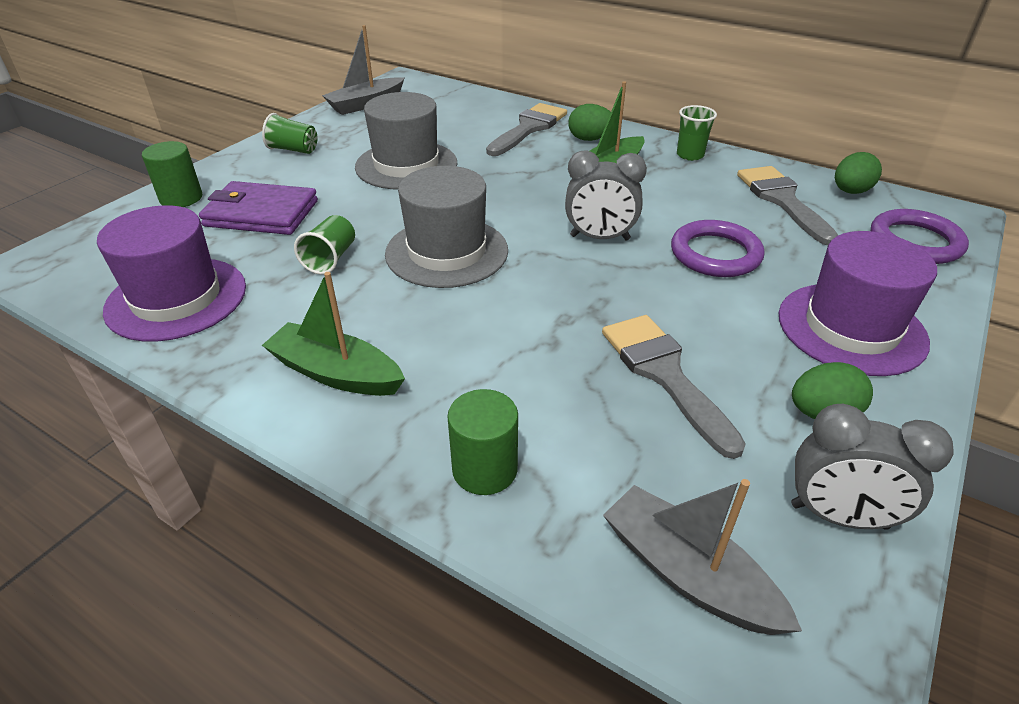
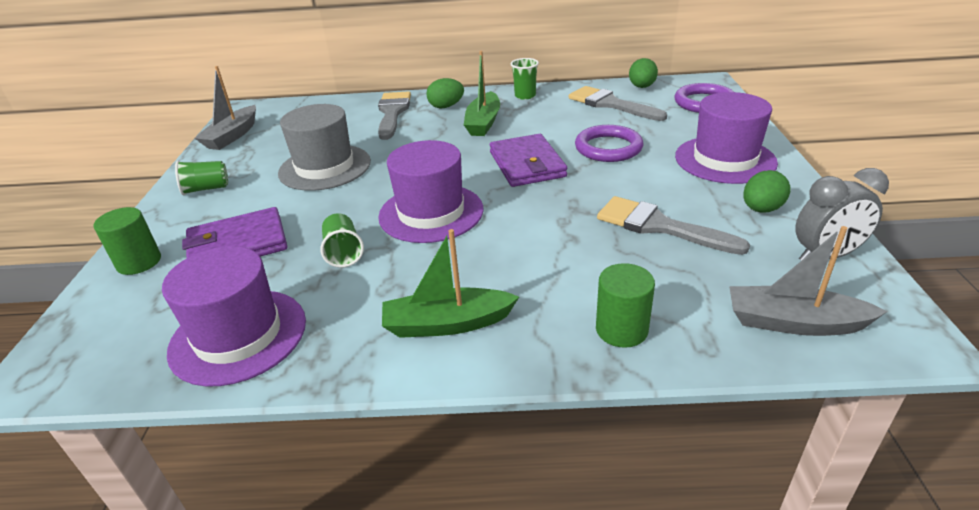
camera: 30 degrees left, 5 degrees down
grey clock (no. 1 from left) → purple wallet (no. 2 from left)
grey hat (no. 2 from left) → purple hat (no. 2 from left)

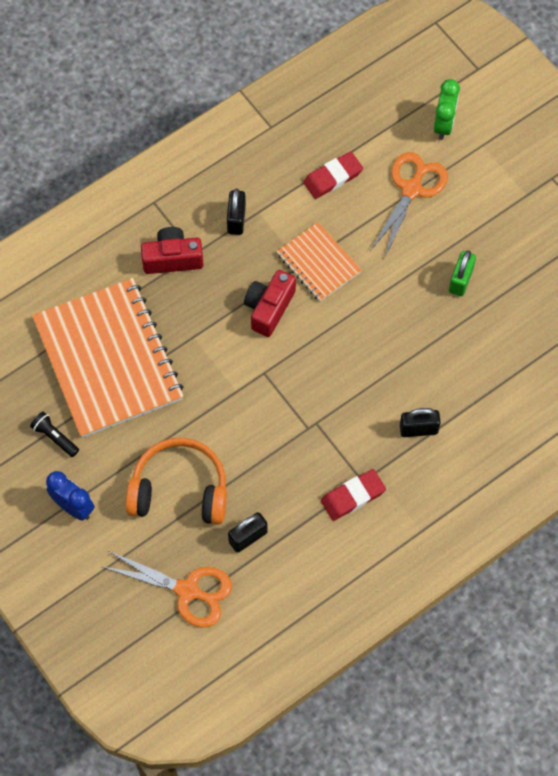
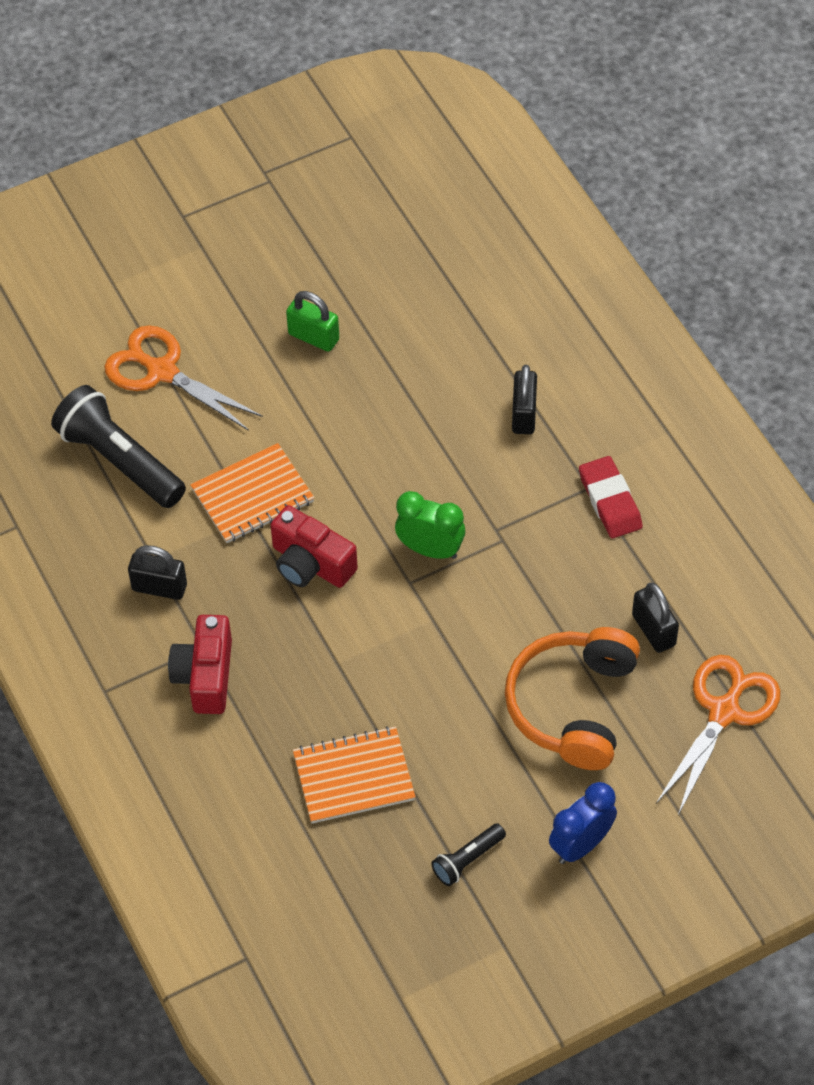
camera: 80 degrees left, 10 degrees down
green clock, relocated
red eraser (no. 1 from left) → black flashlight (no. 1 from left)
orange notebook (no. 1 from left in the first image) → orange notebook (no. 2 from left), x0.51

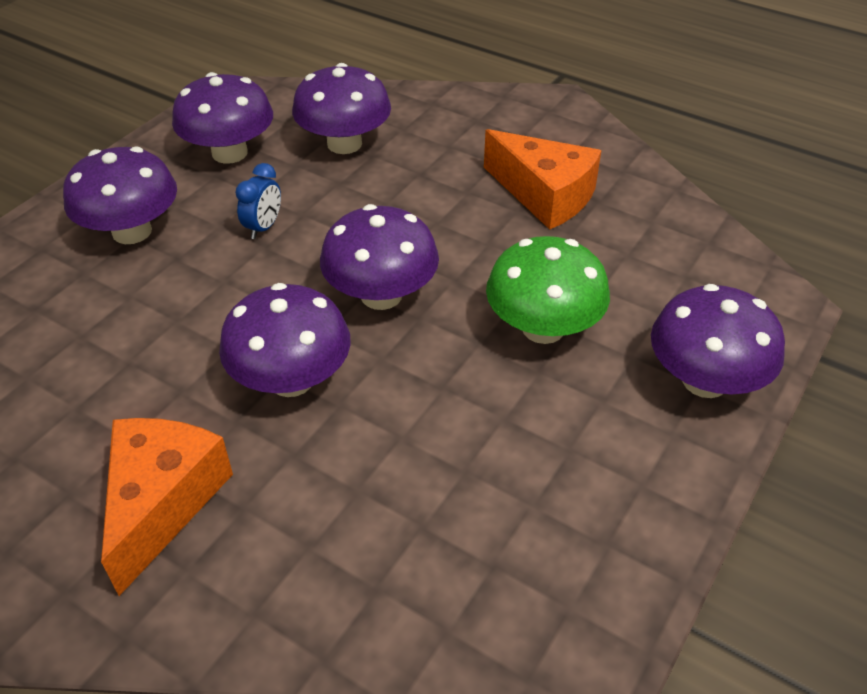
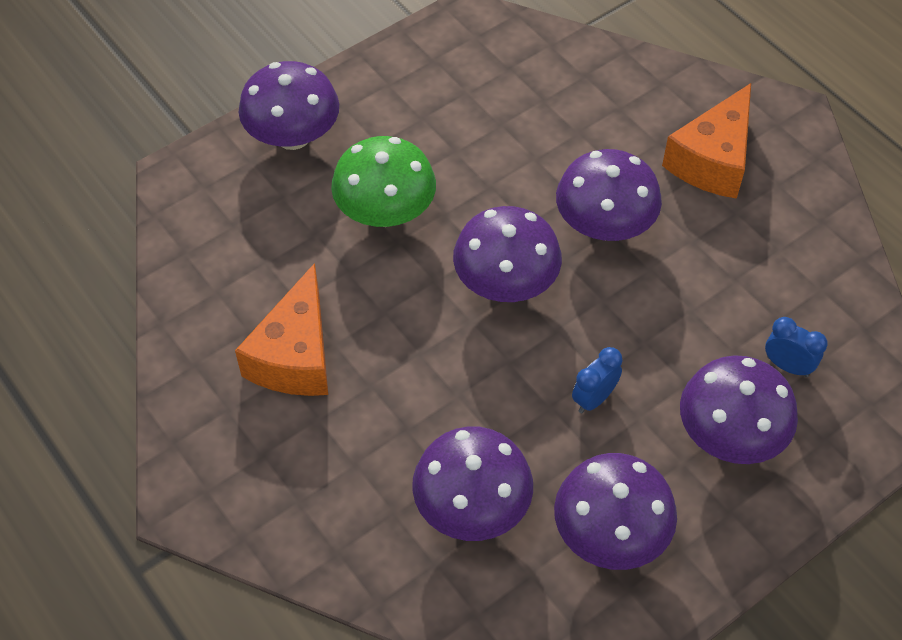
camera: 160 degrees left, 10 degrees up
orange cheese (no. 2 from left in the first image) → orange cheese (no. 1 from left), 135 degrees counterclockwise
- → blue clock (no. 2 from left)

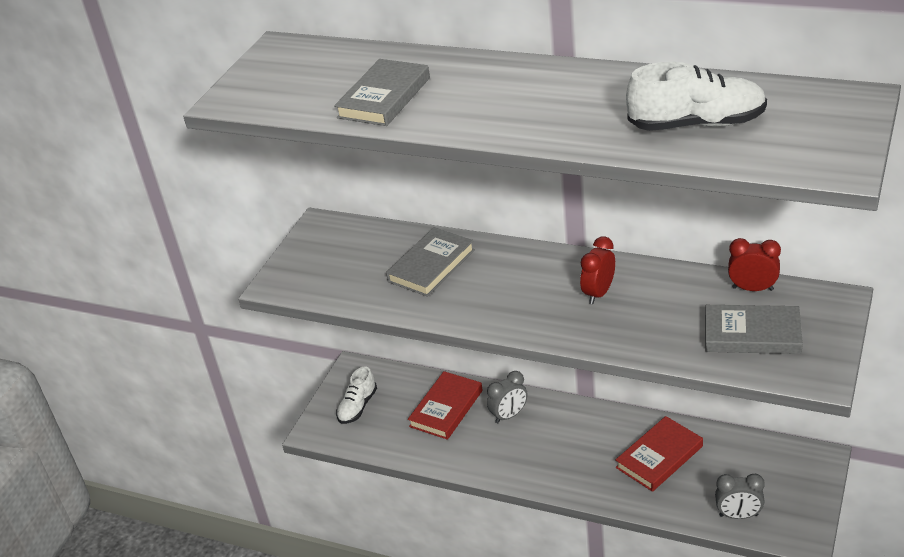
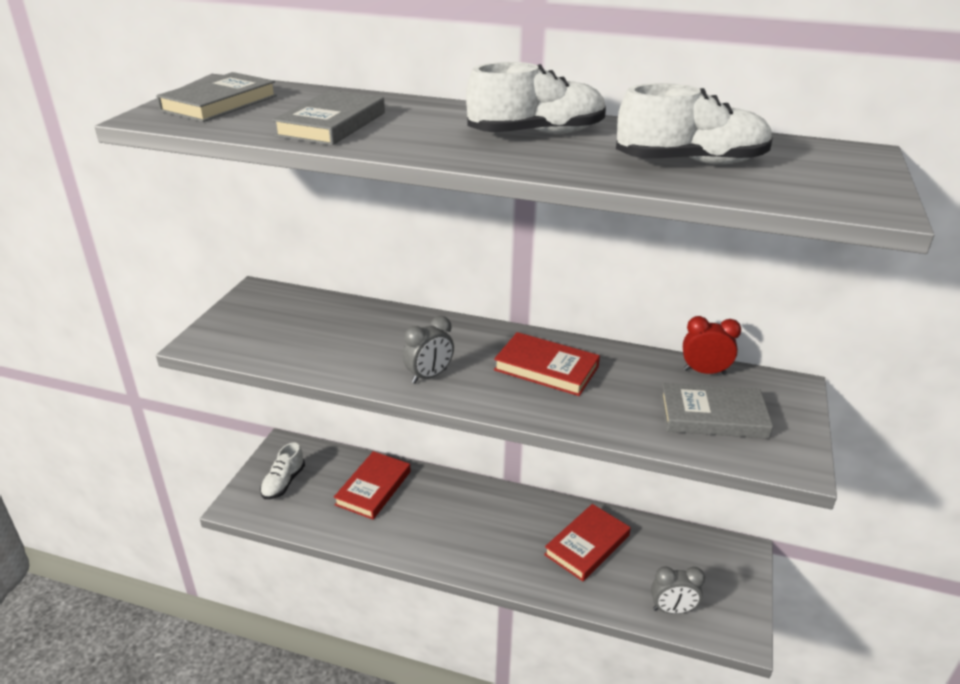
camera: 10 degrees left, 5 degrees down
grey book (no. 2 from left in the first image) → grey book (no. 1 from left), relocated
red clock (no. 1 from left) → red book (no. 2 from left)
grey clock (no. 1 from left), relocated
- → white shoe (no. 2 from left)

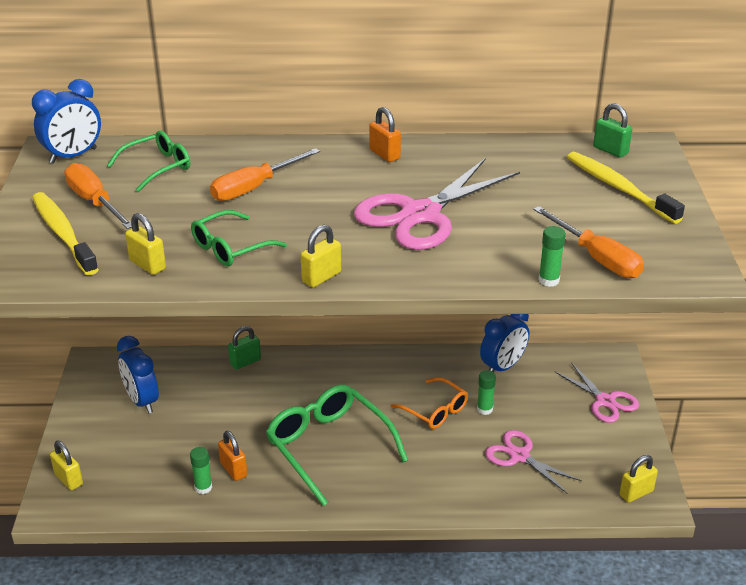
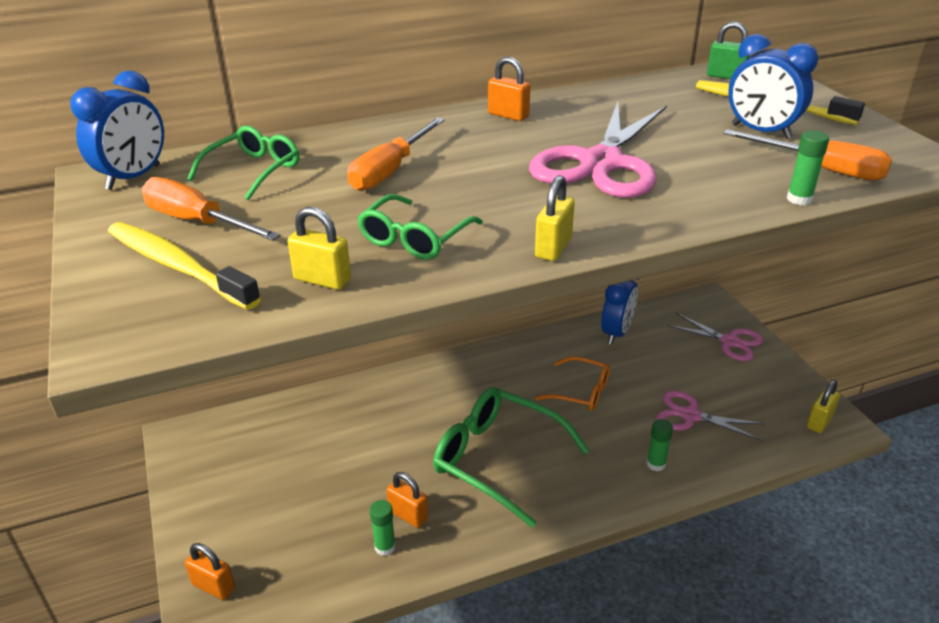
camera: 20 degrees left, 0 degrees up
green padlock (no. 1 from left) → -
blue clock (no. 2 from left in the first image) → blue clock (no. 3 from left), relocated
green glue stick (no. 2 from left), relocated
yellow padlock (no. 1 from left) → orange padlock (no. 1 from left)

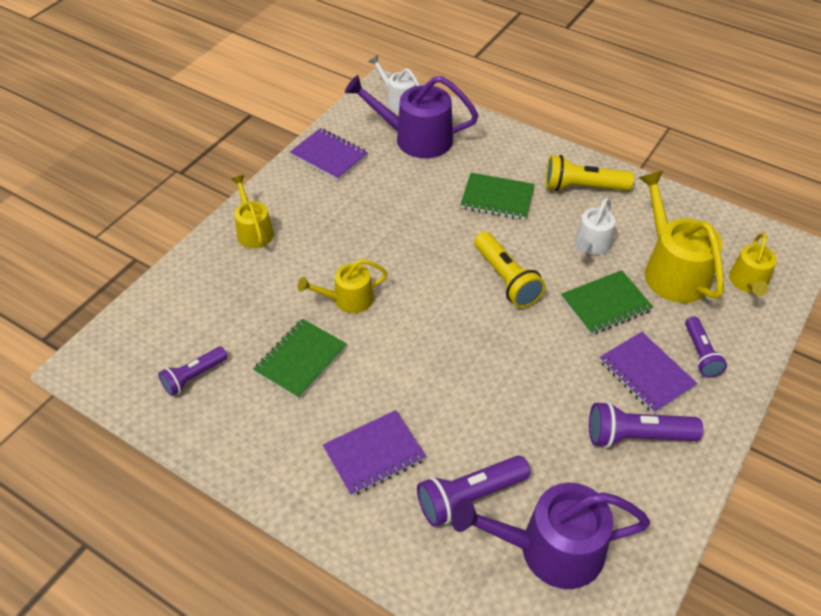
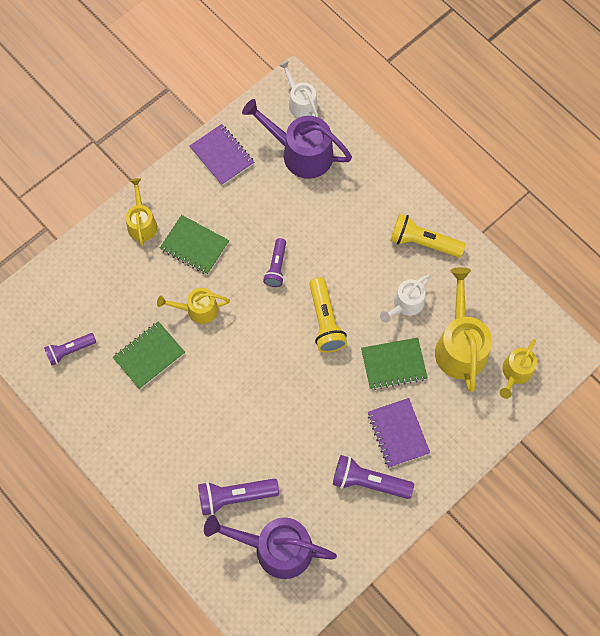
camera: 15 degrees right, 20 degrees up
green notebook (no. 2 from left), relocated
purple flashlight (no. 4 from left in the first image) → purple flashlight (no. 3 from left), relocated
purple notebook (no. 2 from left) → -

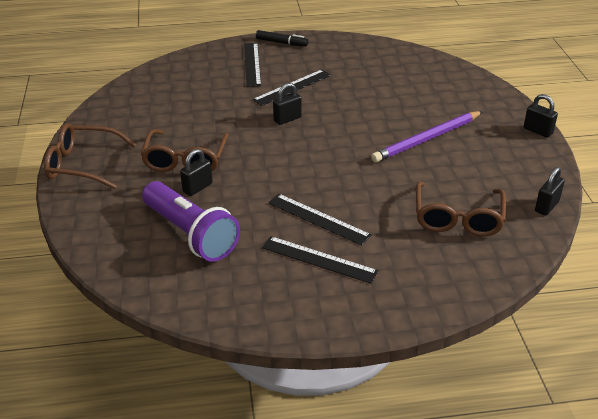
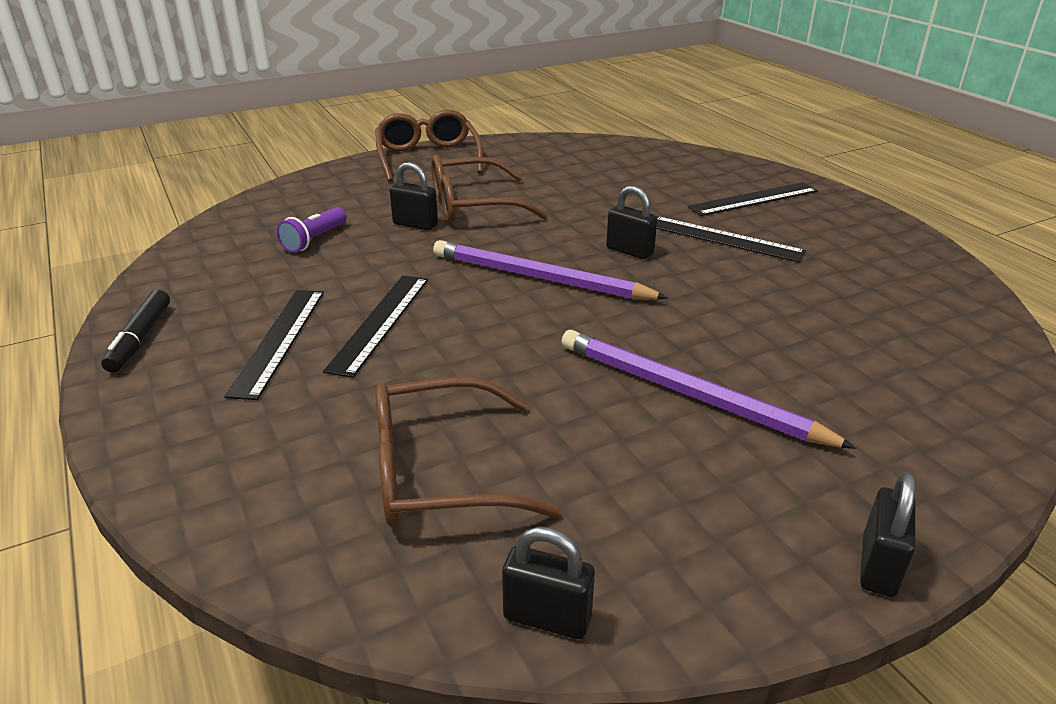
camera: 70 degrees right, 5 degrees down
black marker, relocated
purple flashlight, x0.48
- → purple pencil (no. 1 from left)

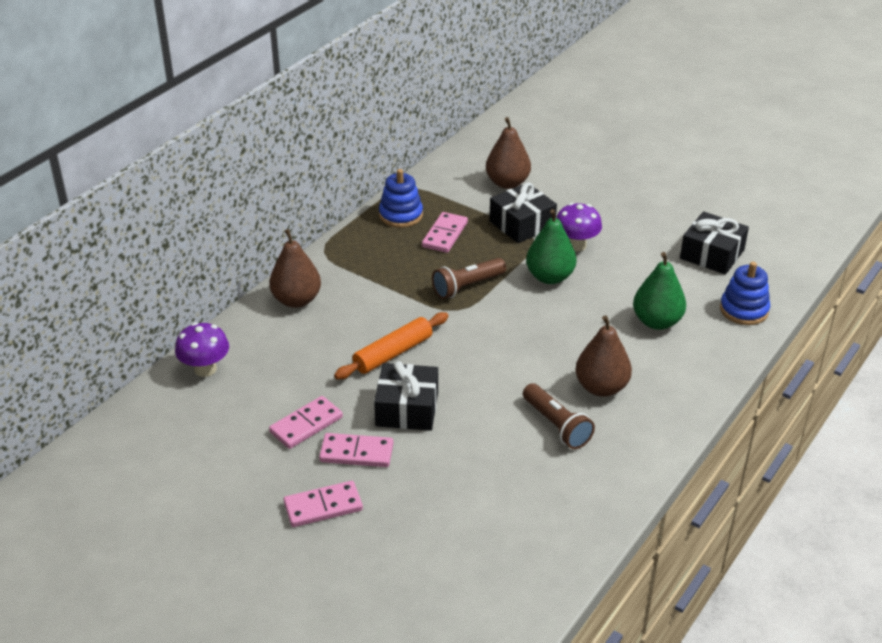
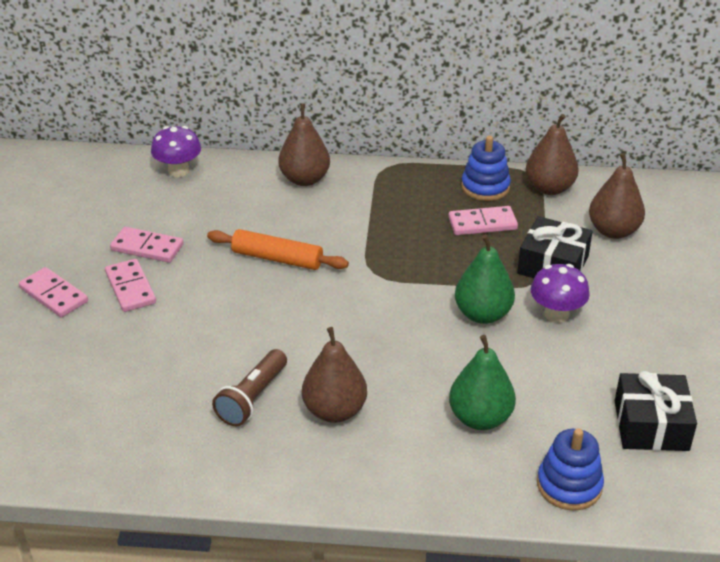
camera: 60 degrees right, 0 degrees up
brown flashlight (no. 1 from left) → -
black gift (no. 1 from left) → -
- → brown pear (no. 3 from left)

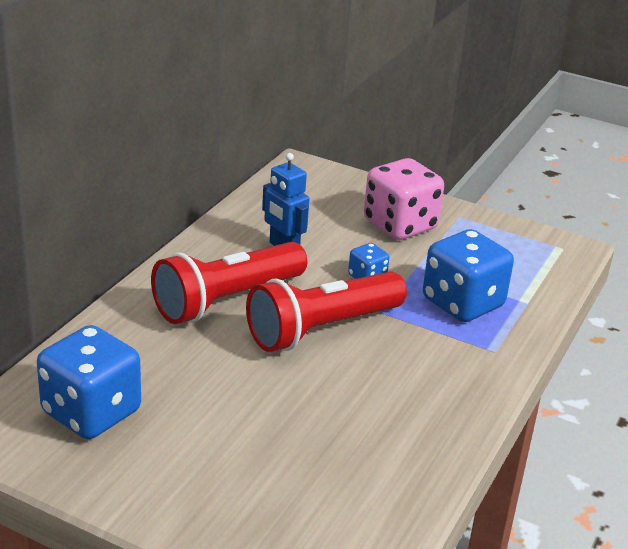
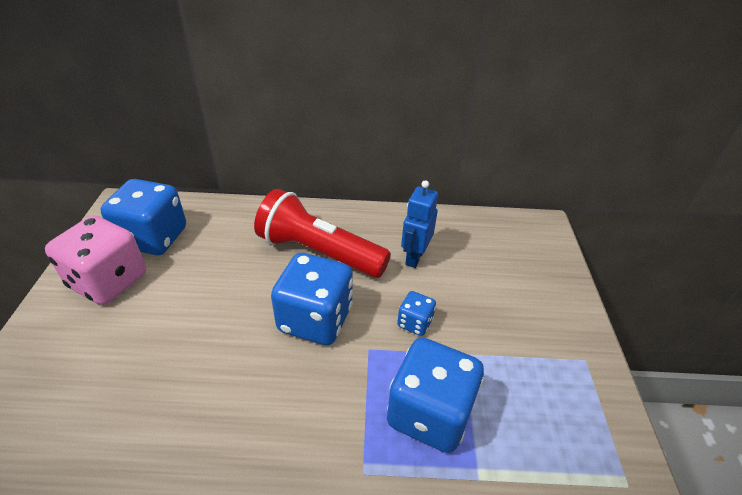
camera: 65 degrees right, 10 degrees up
pink dice, relocated
red flashlight (no. 2 from left) → blue dice (no. 2 from left)

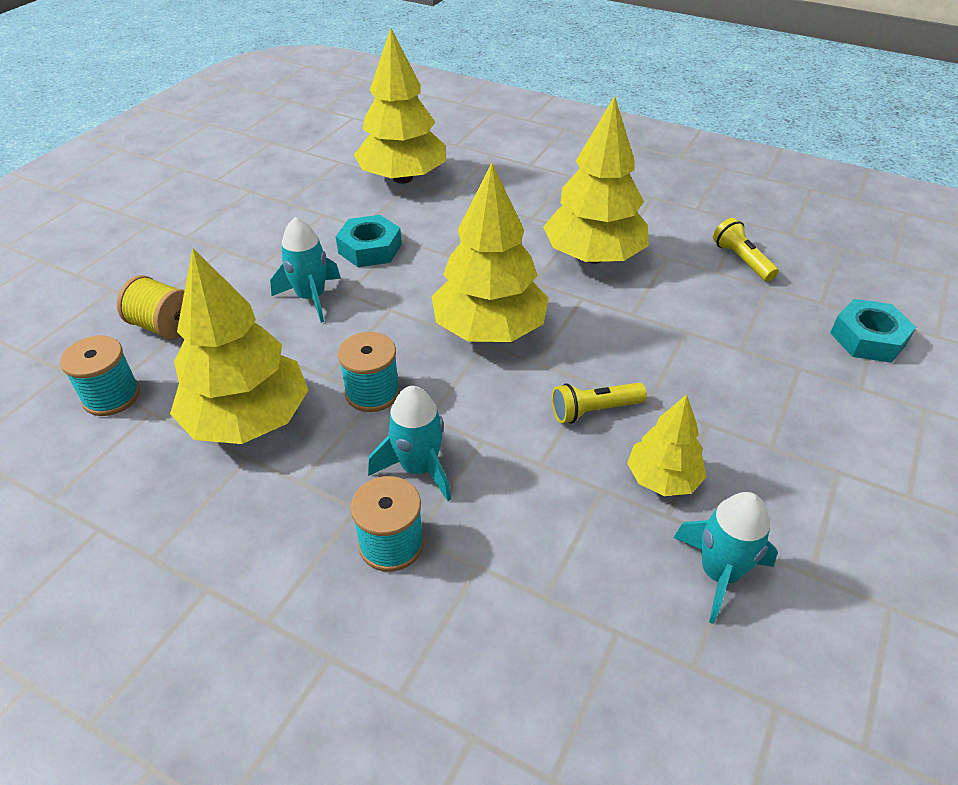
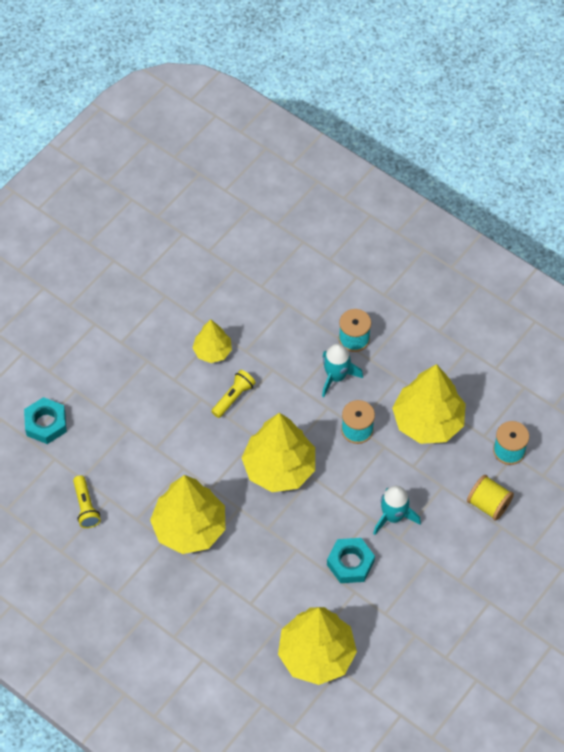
camera: 170 degrees left, 15 degrees up
yellow flashlight (no. 1 from left in the first image) → yellow flashlight (no. 2 from left), 45 degrees counterclockwise
turquoise rocket (no. 3 from left) → -

